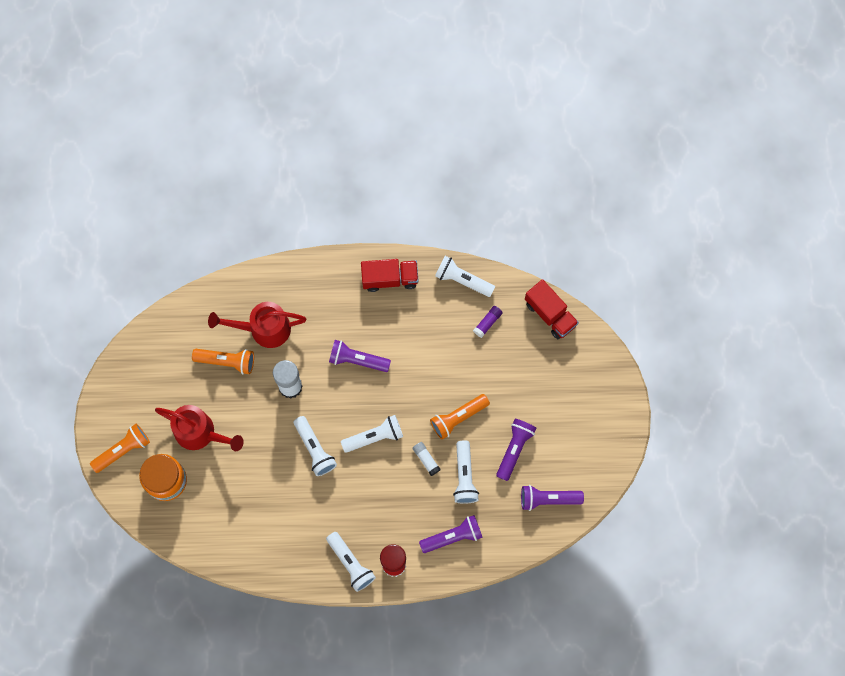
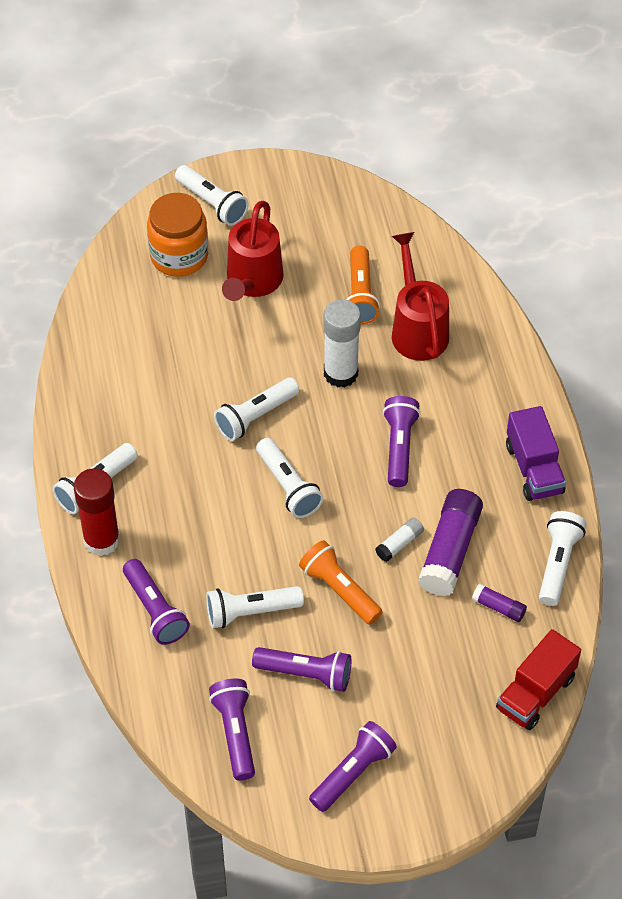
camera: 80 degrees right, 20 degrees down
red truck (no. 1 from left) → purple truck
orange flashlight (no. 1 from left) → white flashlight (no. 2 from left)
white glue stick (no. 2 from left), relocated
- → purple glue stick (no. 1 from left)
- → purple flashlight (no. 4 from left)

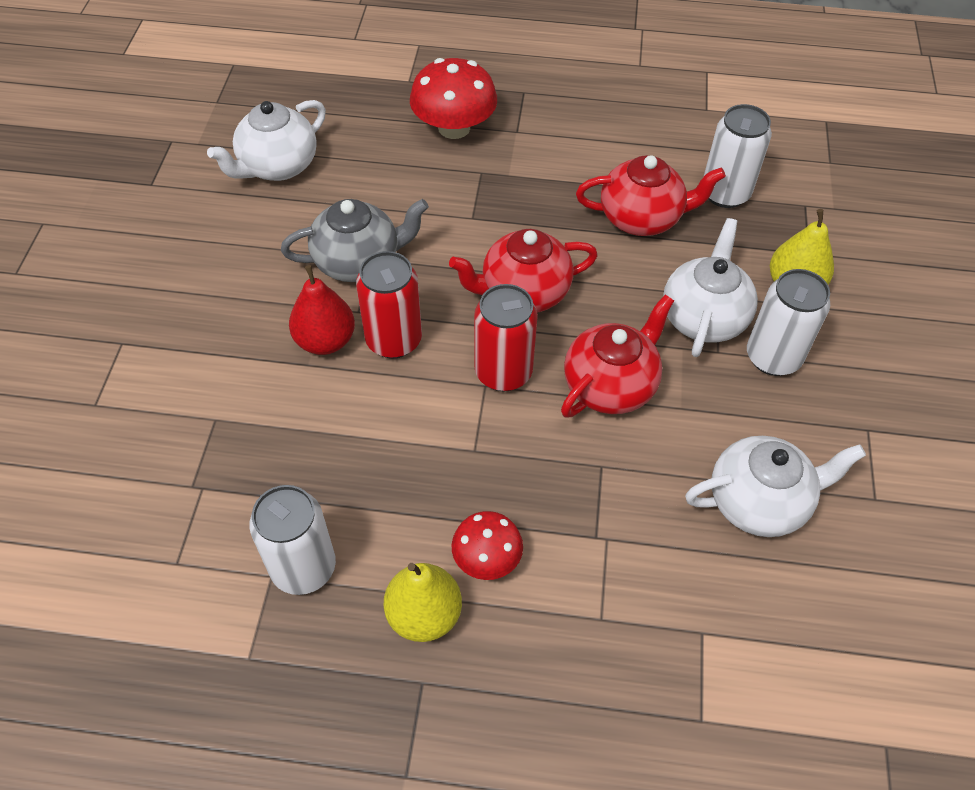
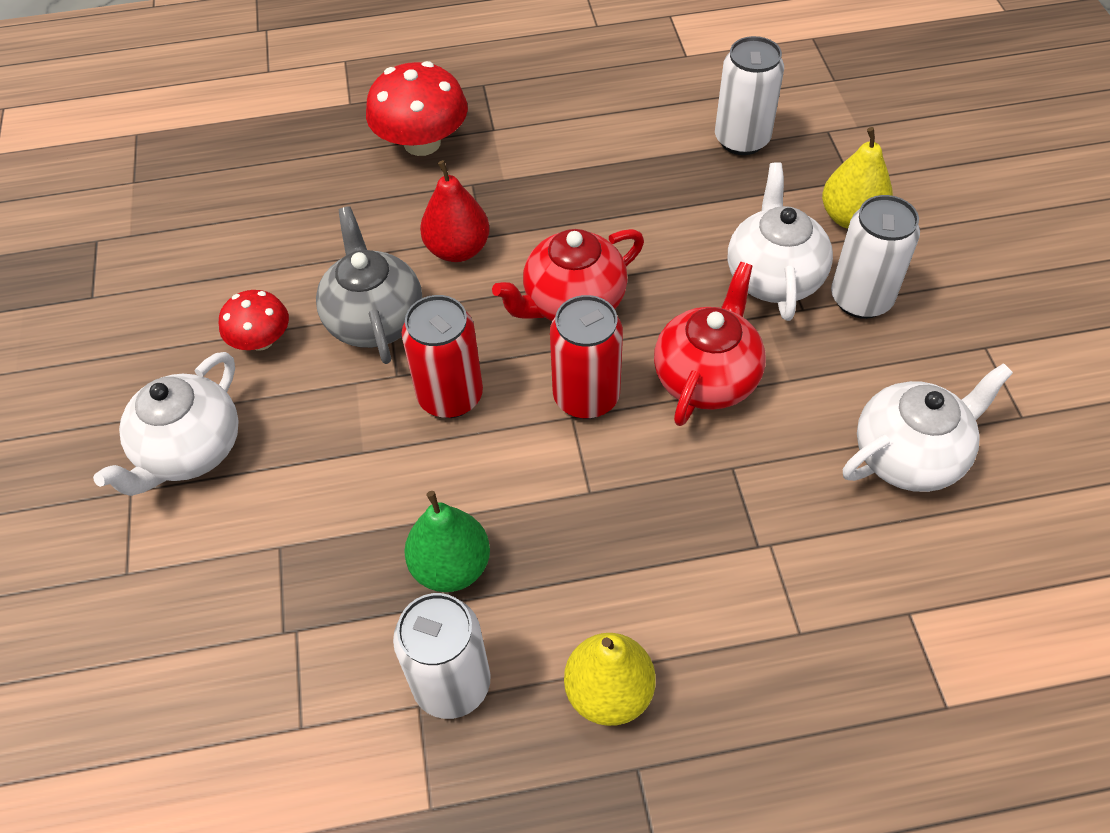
camera: 15 degrees left, 0 degrees up
white teapot (no. 1 from left), relocated
red teapot (no. 3 from left) → -
grey teapot, 75 degrees counterclockwise
red pear, relocated
red mushroom (no. 2 from left in the first image) → red mushroom (no. 1 from left), relocated
- → green pear

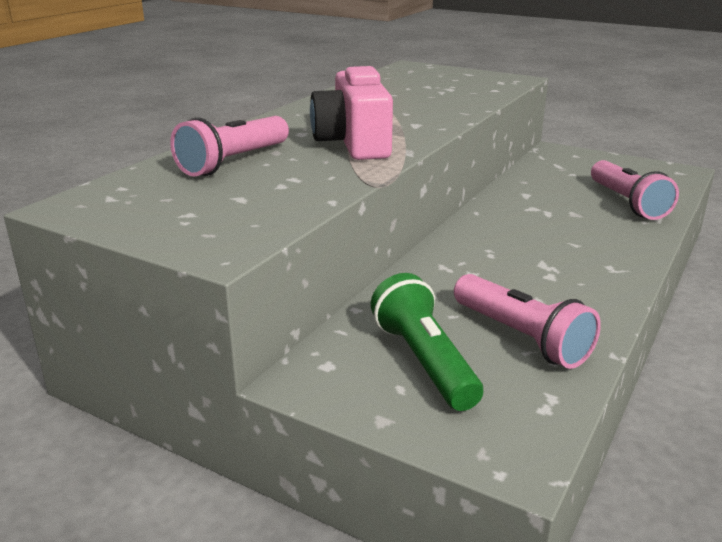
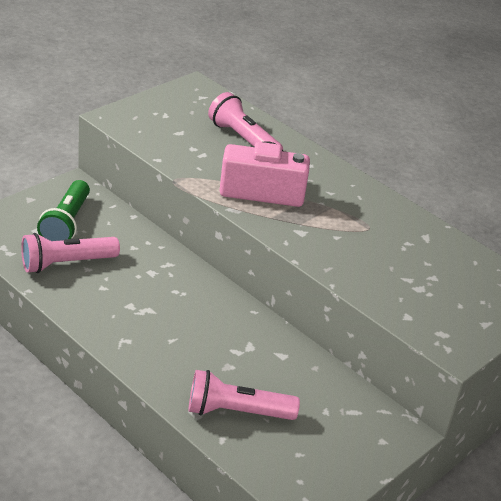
camera: 100 degrees right, 10 degrees up
green flashlight, 105 degrees clockwise

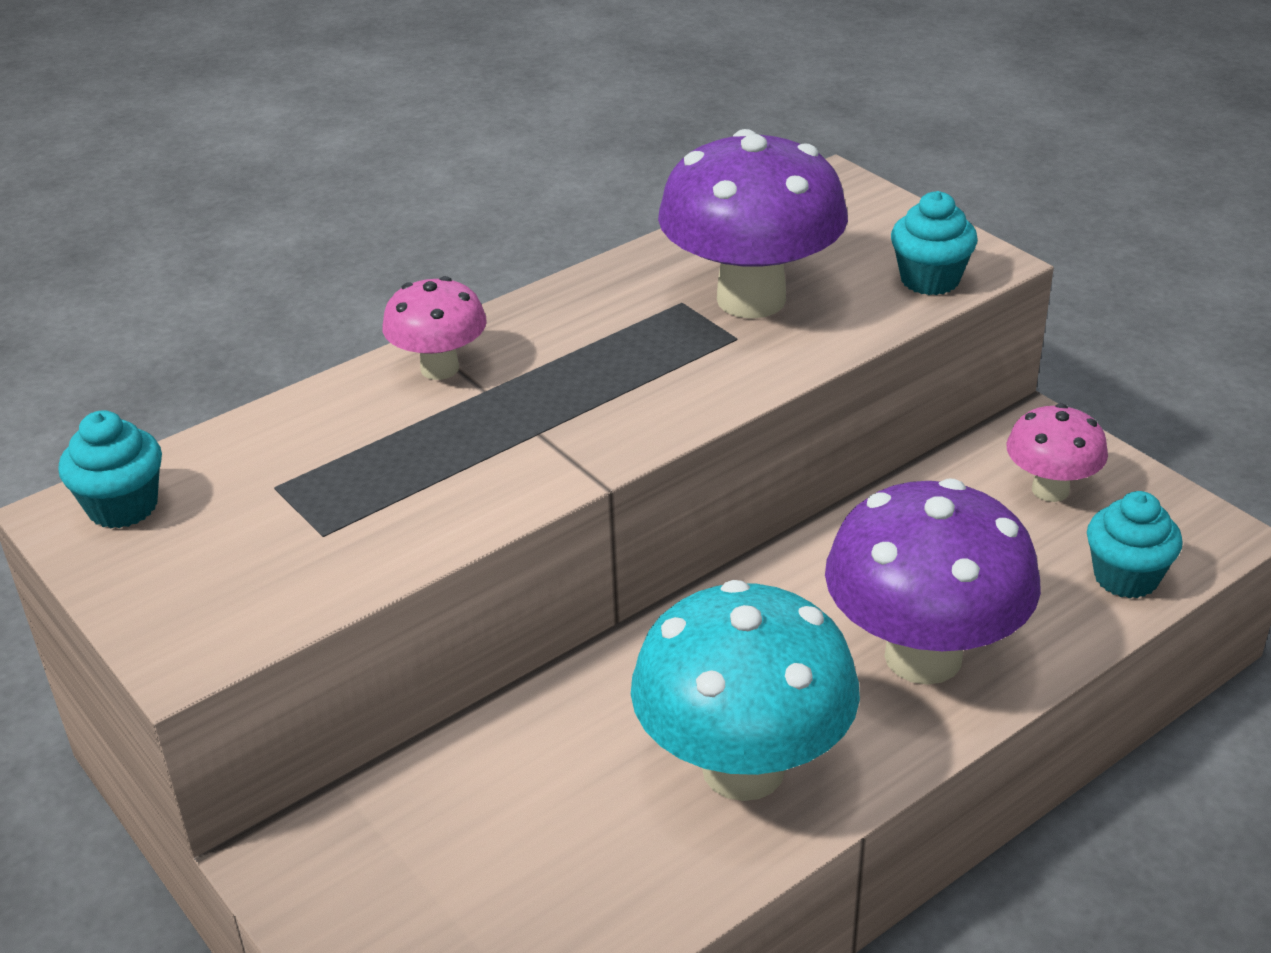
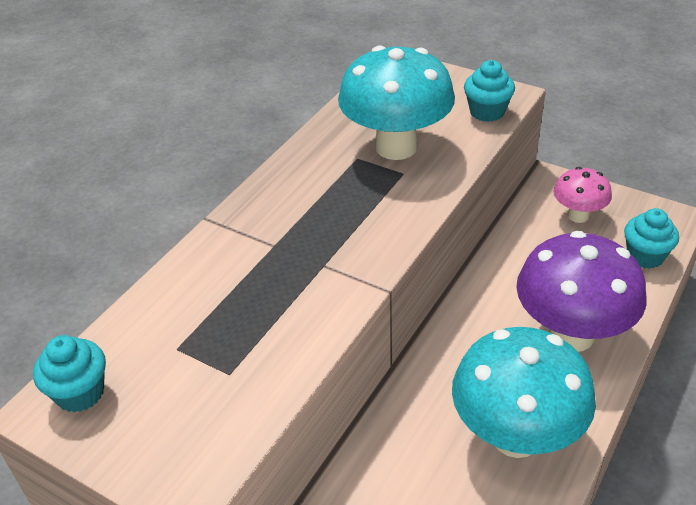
camera: 20 degrees left, 5 degrees up
purple mushroom (no. 1 from left) → turquoise mushroom (no. 1 from left)
pink mushroom (no. 1 from left) → -

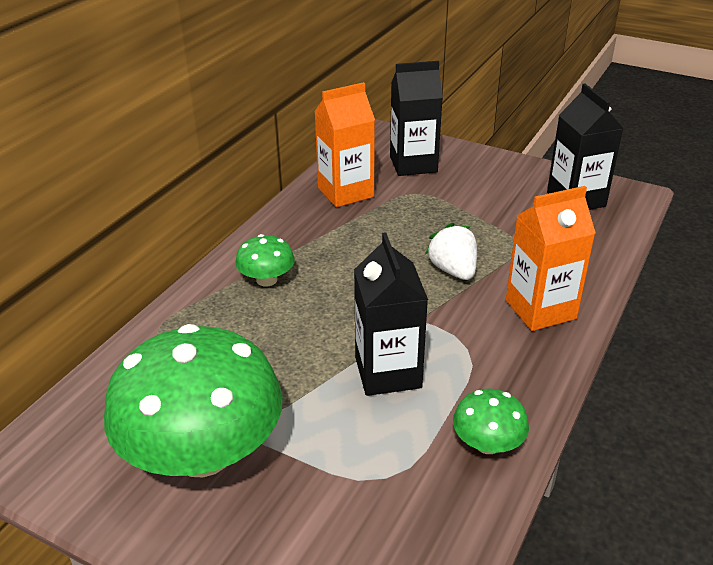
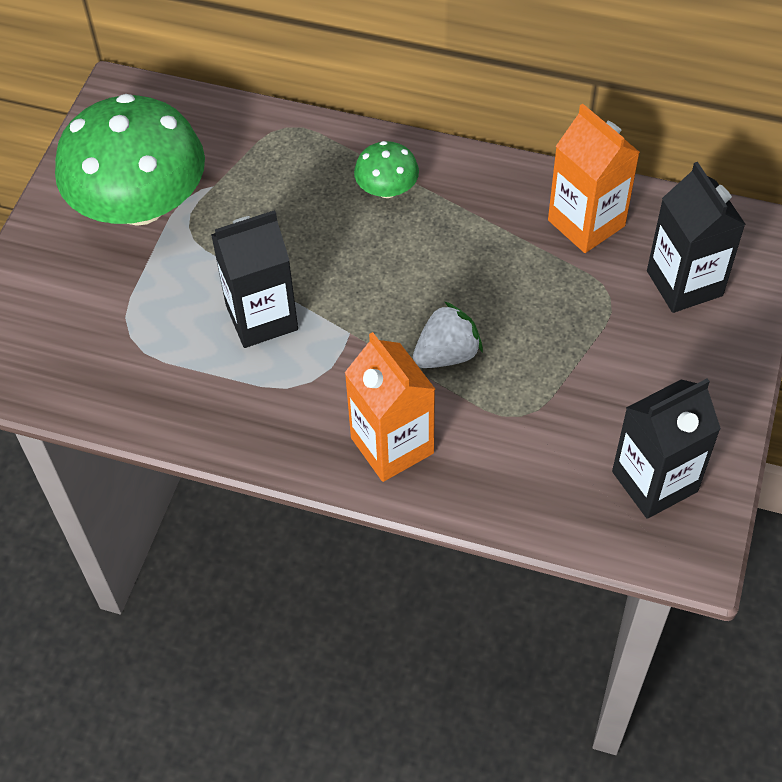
camera: 80 degrees right, 20 degrees up
green mushroom (no. 3 from left) → -

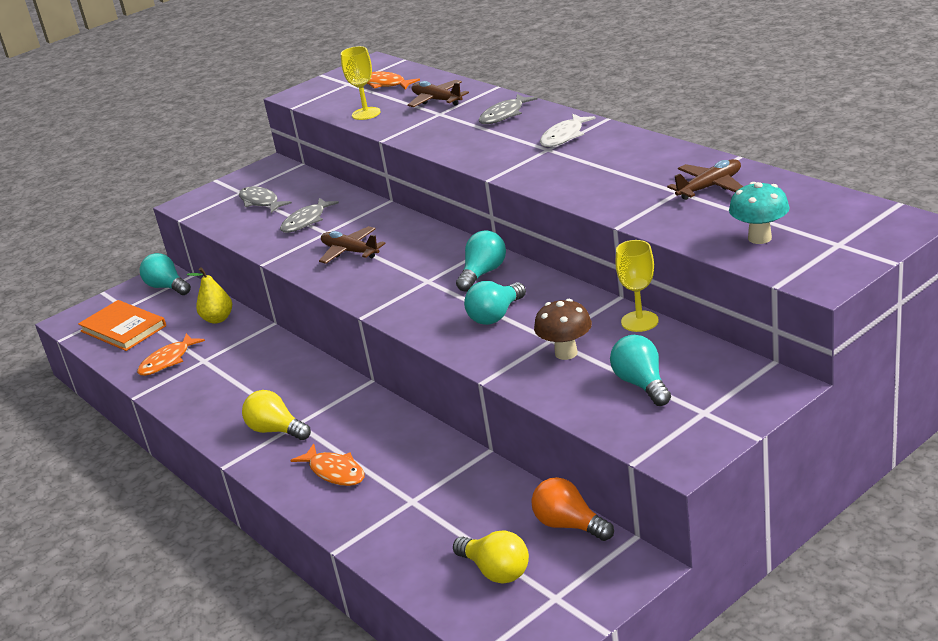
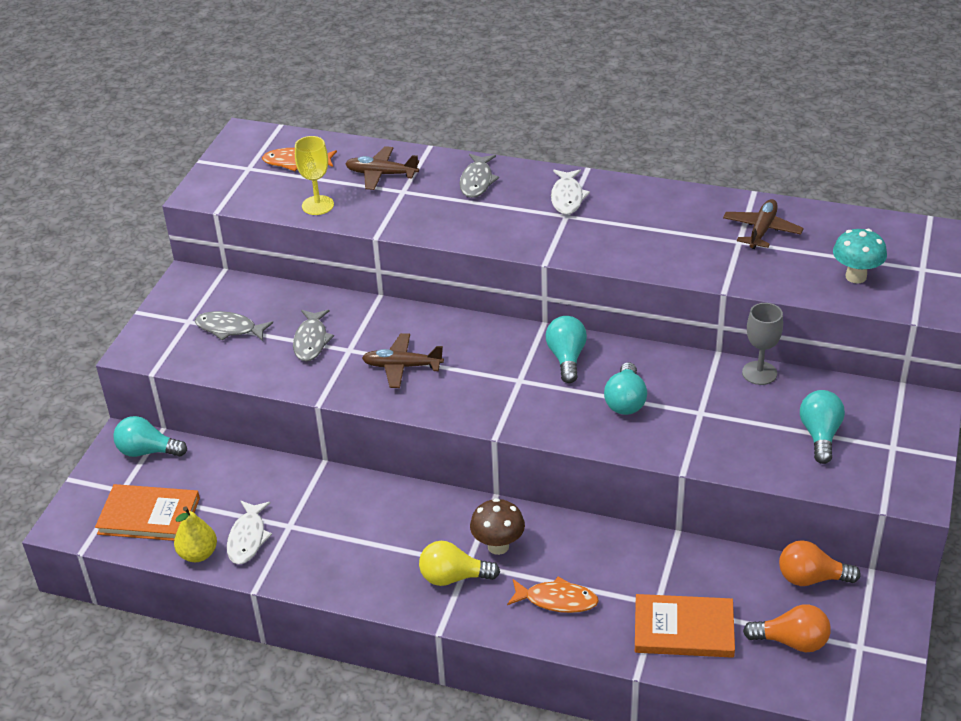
camera: 35 degrees left, 10 degrees up
yellow goblet (no. 2 from left) → grey goblet
yellow pear, relocated
brown mushroom, relocated
orange fish (no. 1 from left) → white fish (no. 1 from left)
turquoise light bulb (no. 4 from left), 60 degrees clockwise
yellow light bulb (no. 2 from left) → orange light bulb (no. 1 from left)
- → orange book (no. 2 from left)

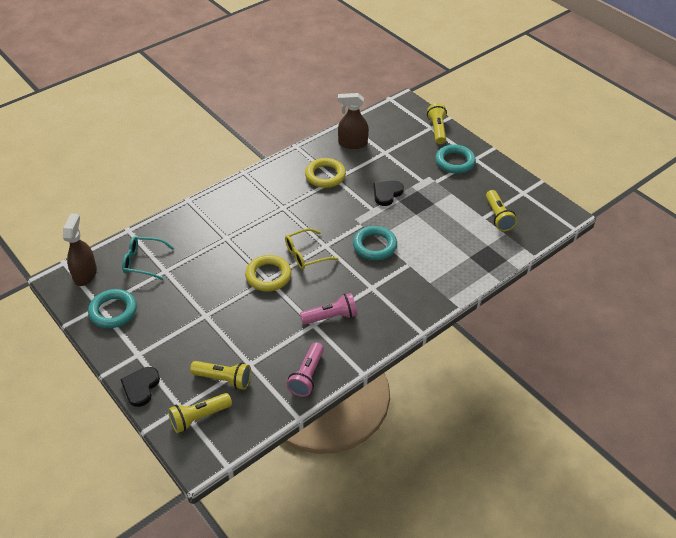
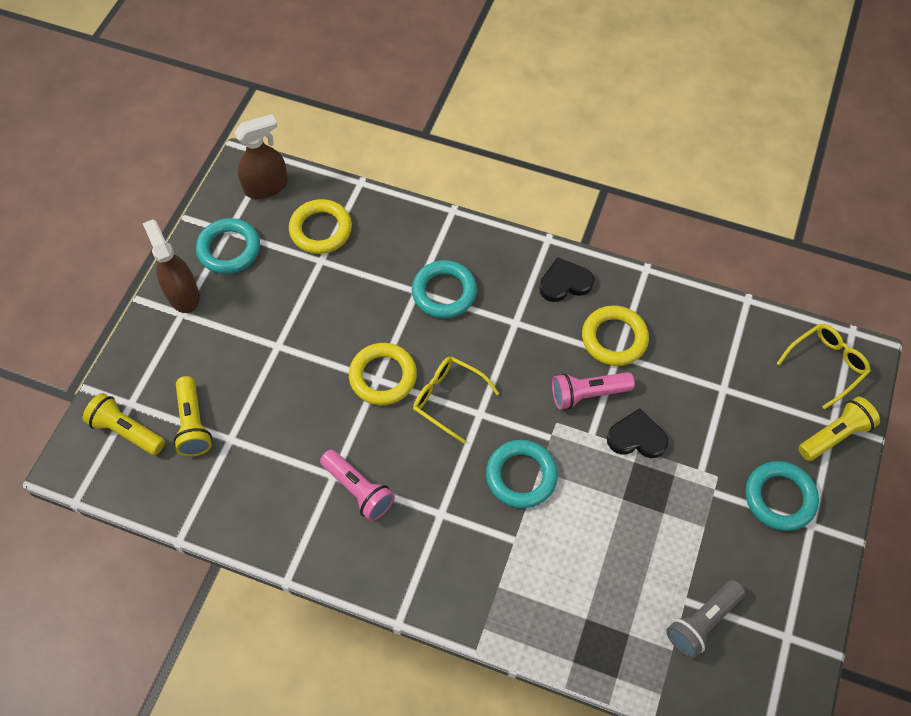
camera: 60 degrees right, 15 degrees up
brown spray bottle (no. 2 from left in the first image) → brown spray bottle (no. 1 from left), relocated
yellow flashlight (no. 4 from left) → grey flashlight
turquoise glasses → yellow ring (no. 1 from left)
pink flashlight (no. 1 from left in the first image) → pink flashlight (no. 2 from left), relocated
black heart (no. 1 from left), relocated
- → turquoise ring (no. 2 from left)
- → yellow glasses (no. 2 from left)

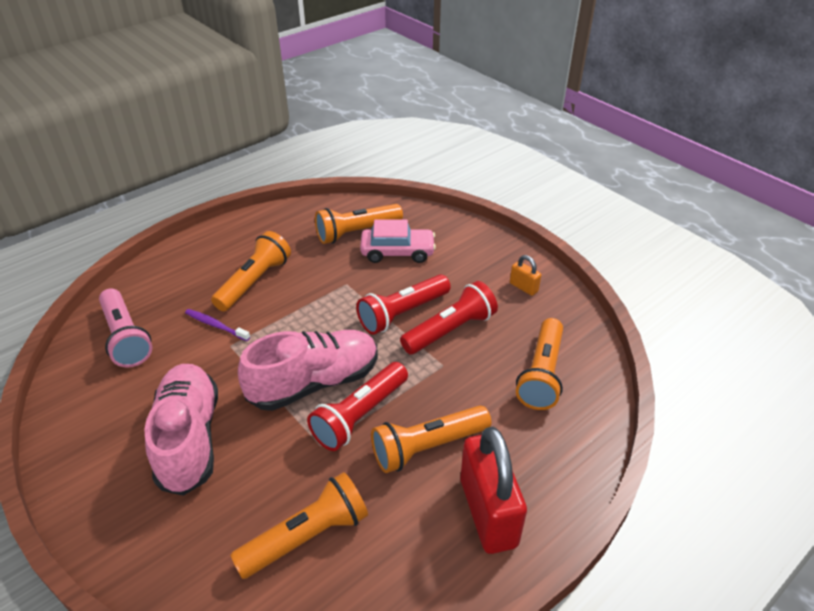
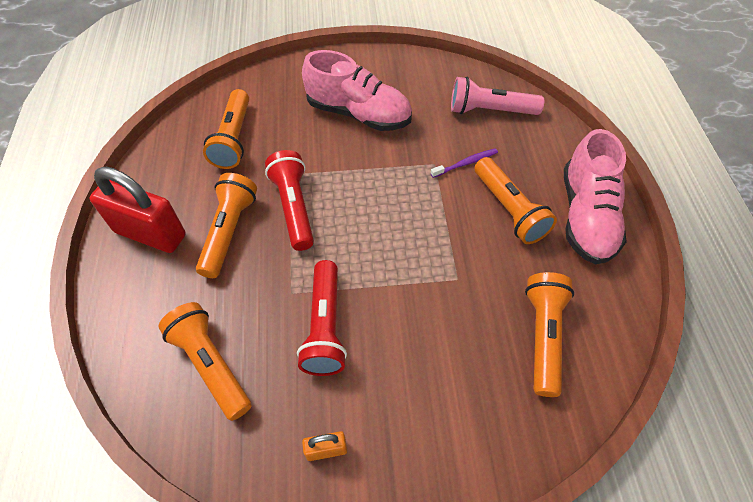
camera: 125 degrees right, 15 degrees up
pink car → -
red flashlight (no. 2 from left) → -
pink shoe (no. 2 from left), relocated

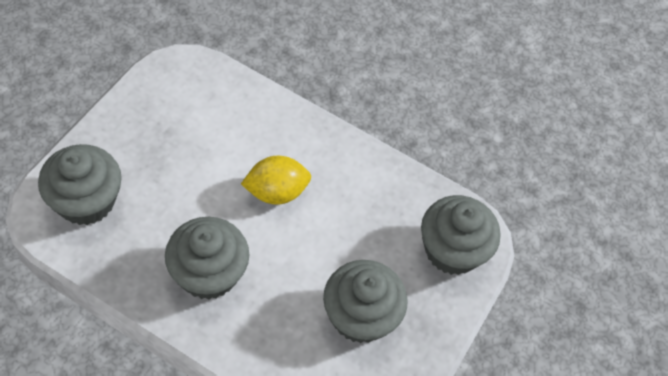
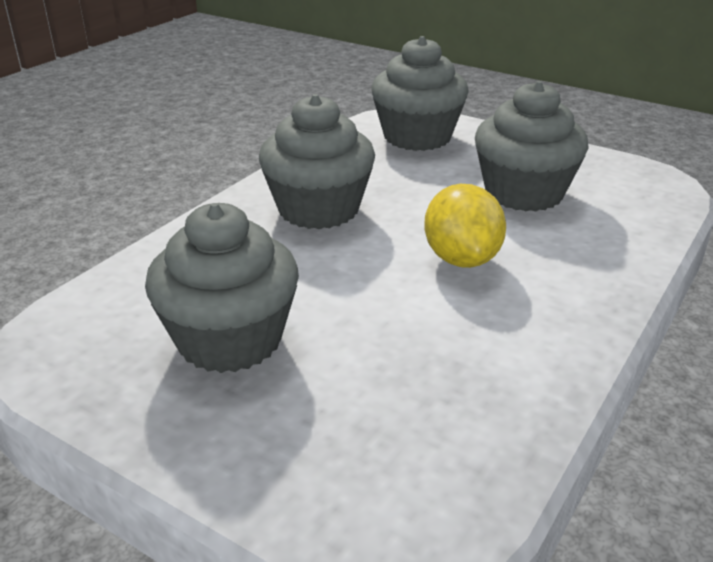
camera: 100 degrees right, 25 degrees down
grey cupcake (no. 4 from left), relocated

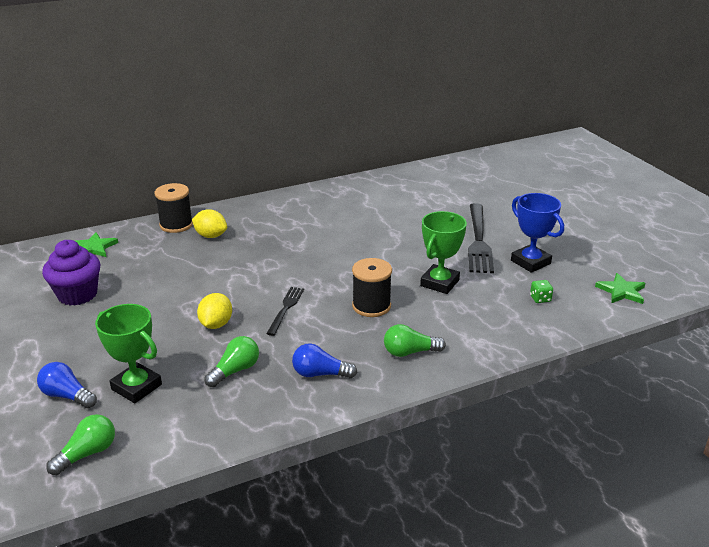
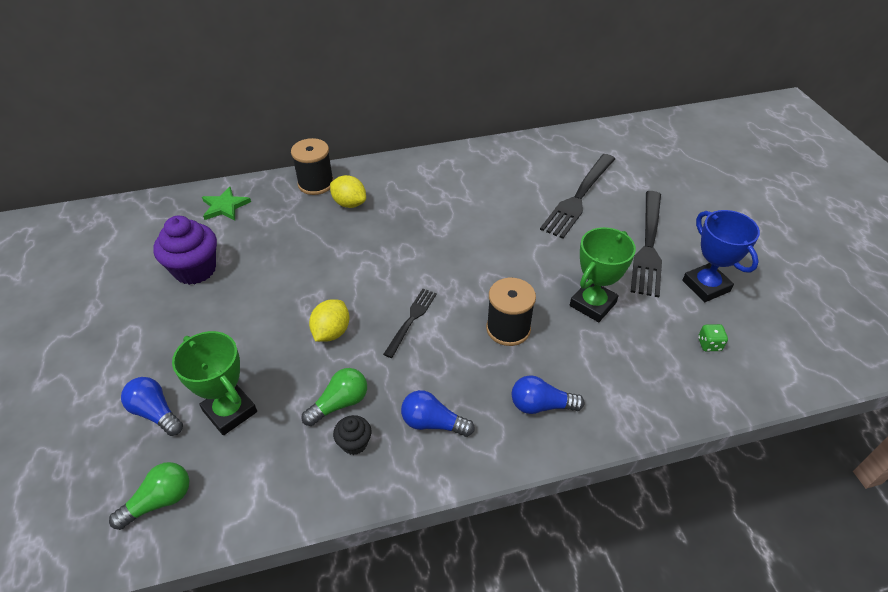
camera: 10 degrees right, 15 degrees up
green star (no. 2 from left) → -
green light bulb (no. 3 from left) → blue light bulb (no. 3 from left)
- → black fork (no. 2 from left)
- → black cupcake

